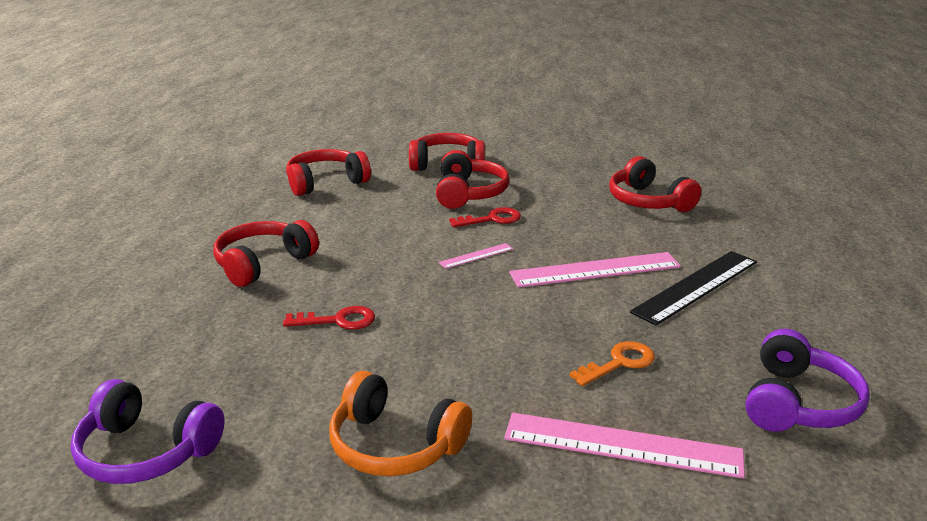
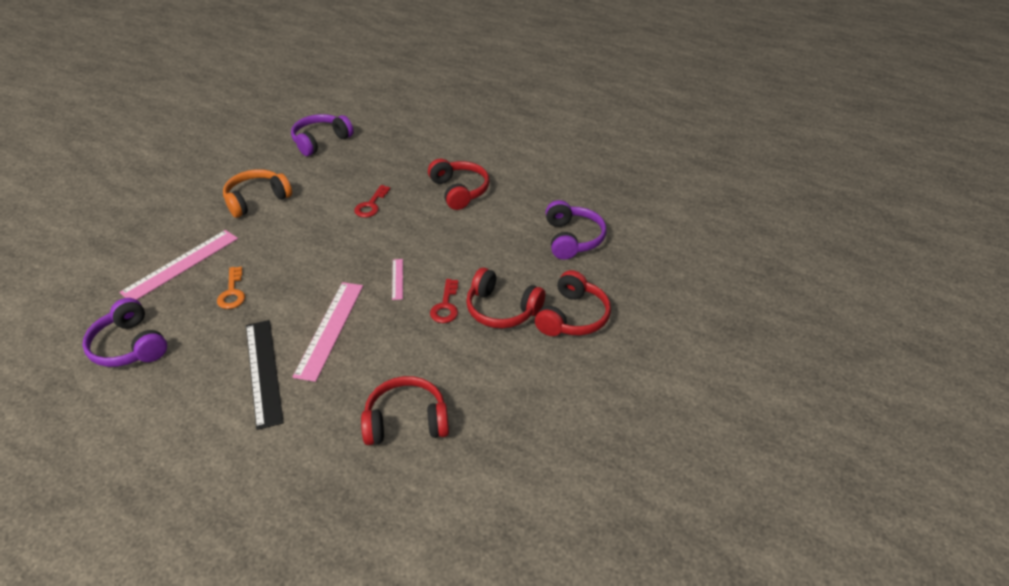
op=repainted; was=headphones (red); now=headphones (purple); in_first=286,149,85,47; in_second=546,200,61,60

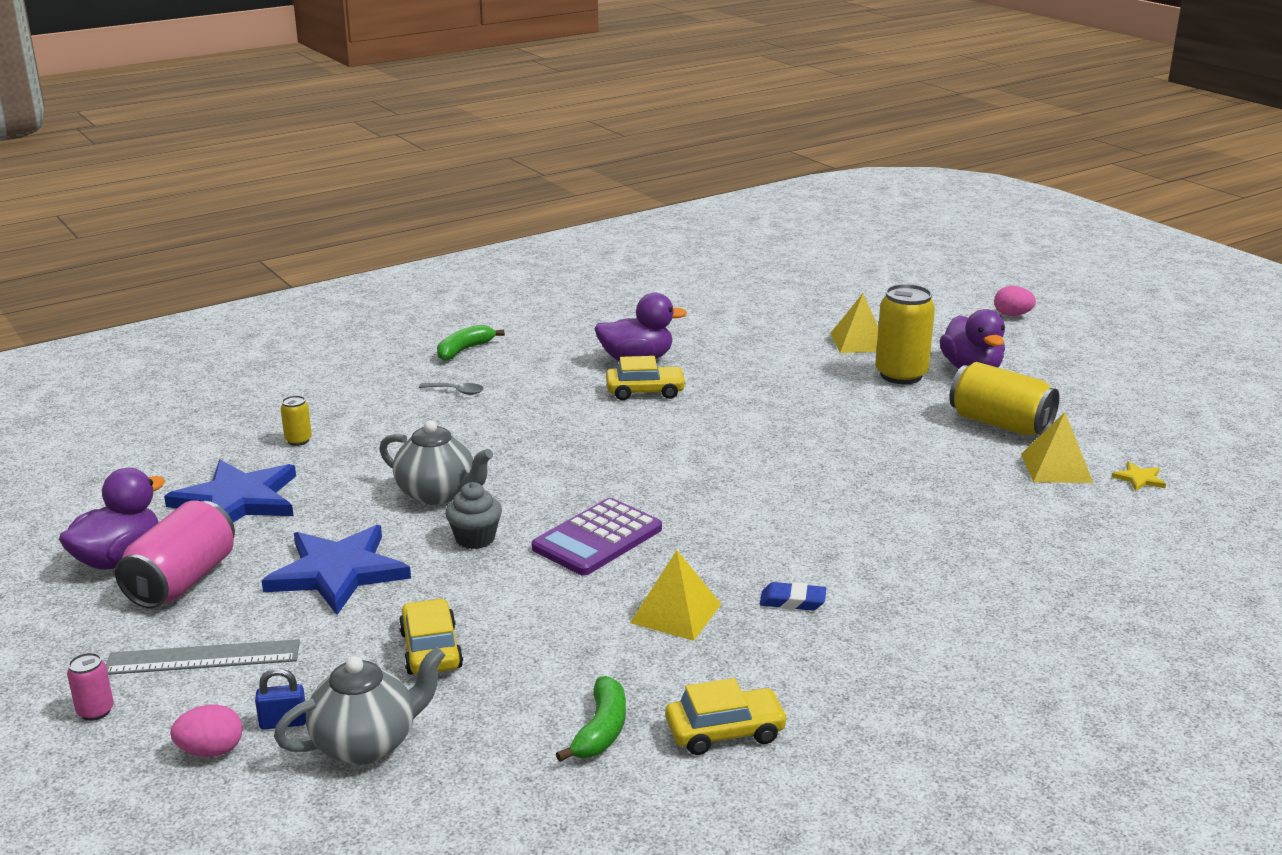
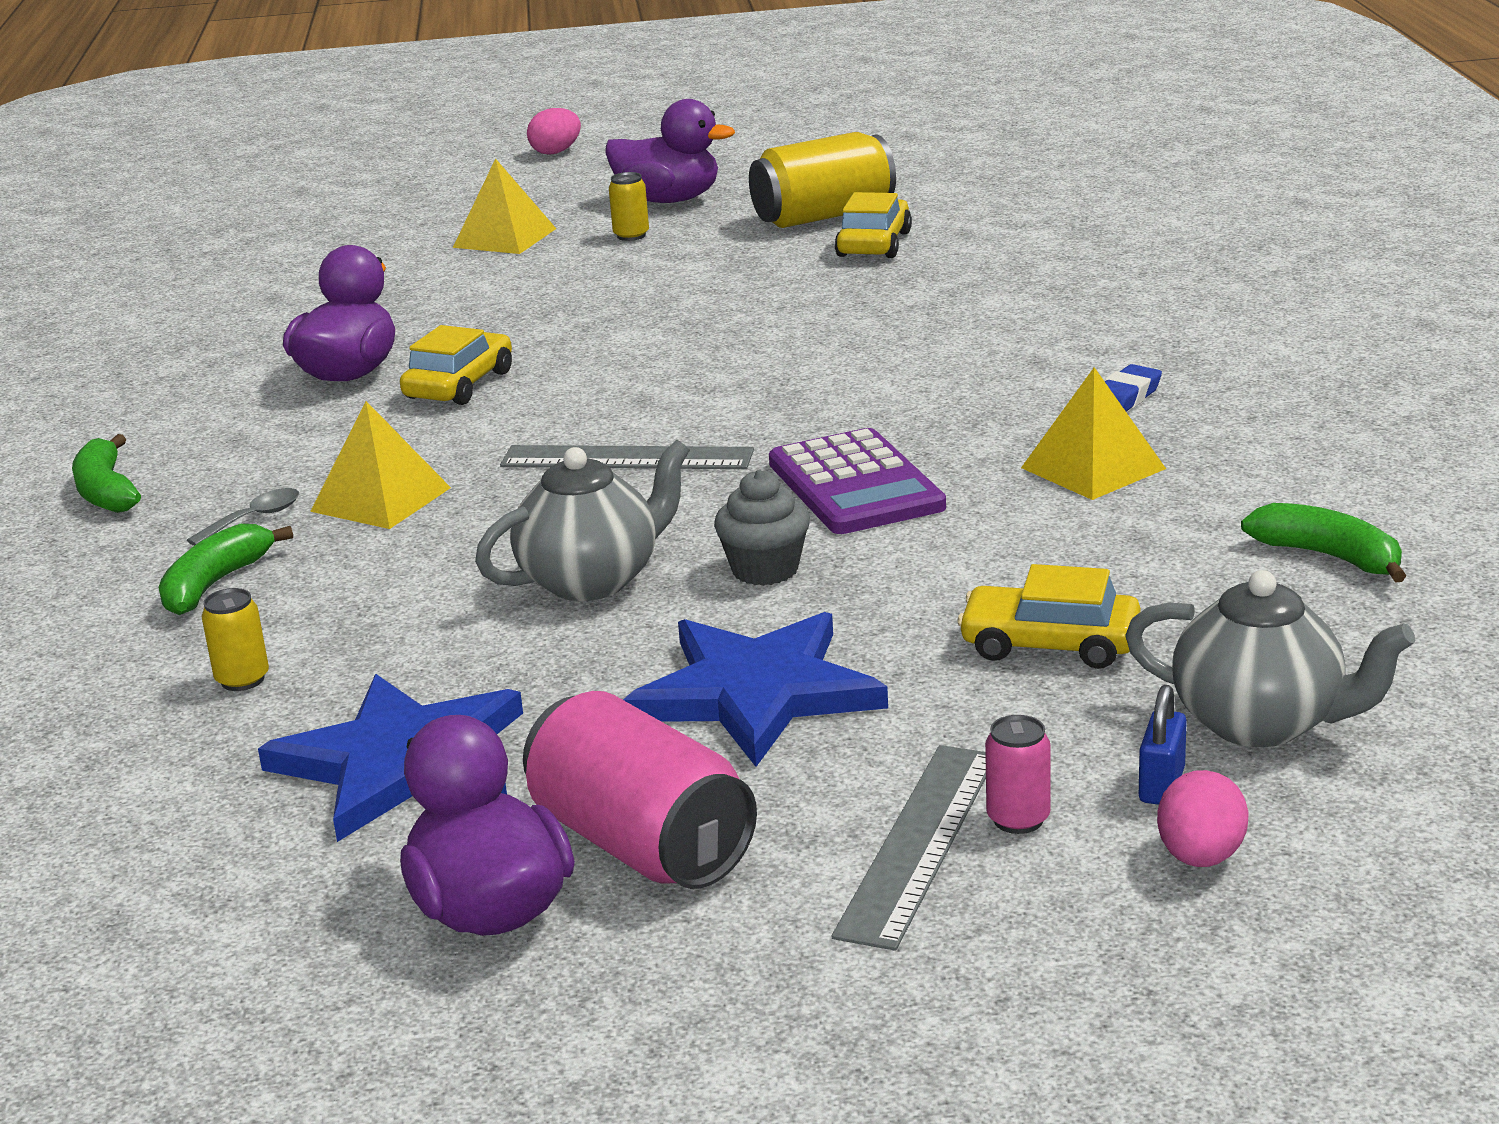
op=shifted; was=can (pink); in_first=67,653,47,68; in_second=985,715,65,119
op=rotated; was=teapot (grey); in_first=274,647,171,118; in_second=1125,570,290,177; clockwise=120
op=shifted; was=car (yellow); in_first=665,678,123,77; in_second=835,192,77,66
op=scaled; was=can (yellow); in_first=875,284,60,100; in_second=609,172,40,69; ratio=0.46
op=shifted; was=pyramid (yellow); in_first=1021,412,72,71; in_second=310,401,141,128
op=gone; was=star (yellow); in_first=1112,462,54,29
op=new; now=banana (green); in_second=158,524,135,91
op=new; now=ruler (grey); in_second=500,445,254,24

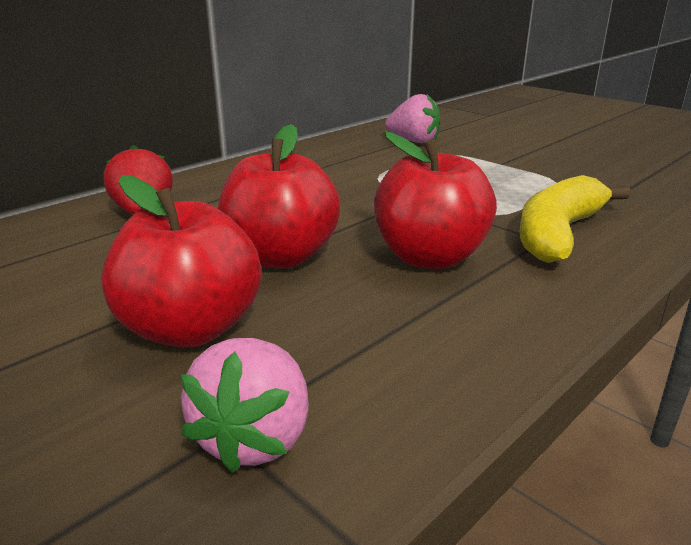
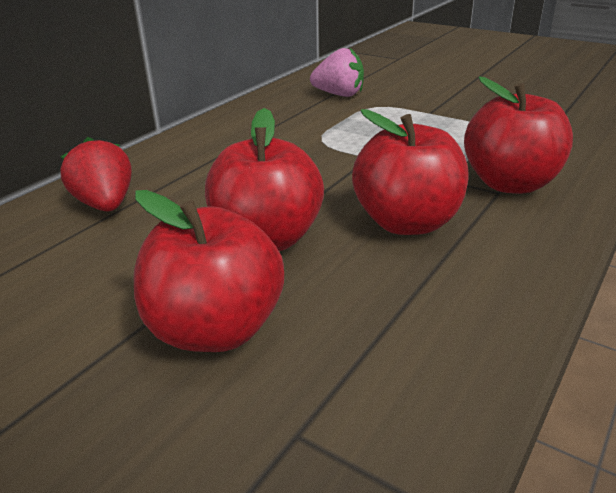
op=gone; was=strawberry (pink); in_first=181,338,128,135
op=swapped; was=banana (yellow); now=apple (red); in_first=519,175,112,88; in_second=464,76,109,118

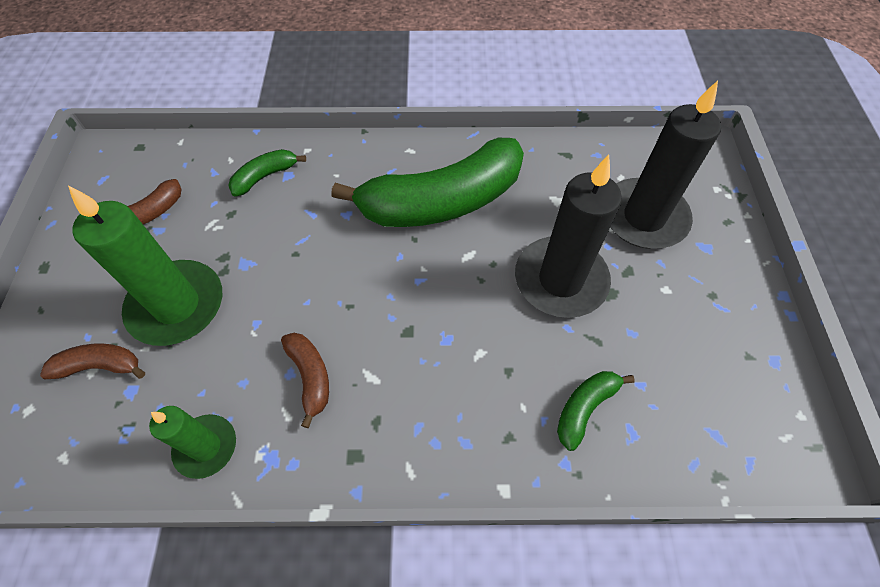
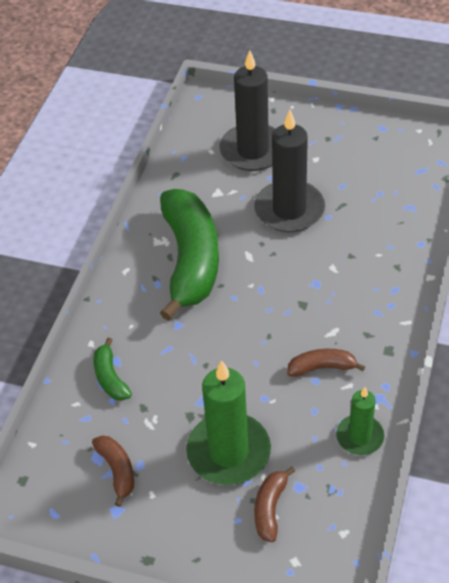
op=gone; was=banana (green); in_first=557,371,78,80

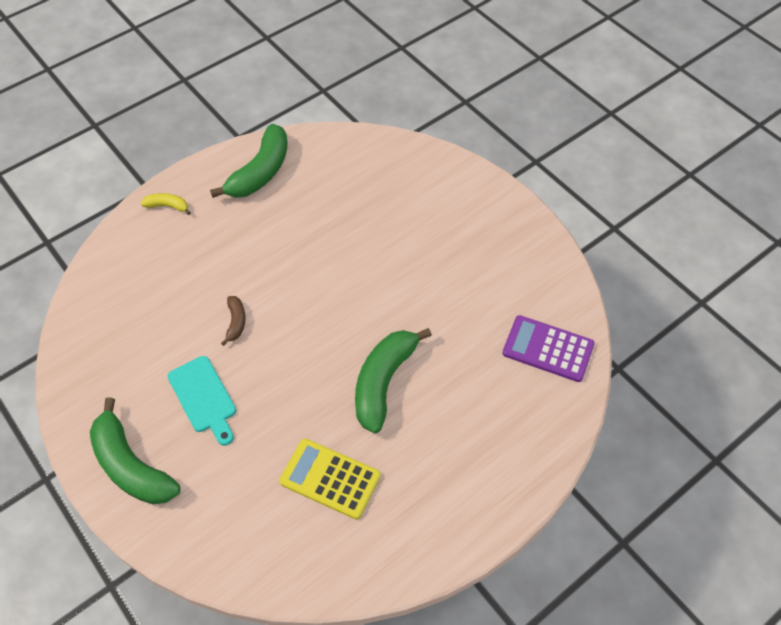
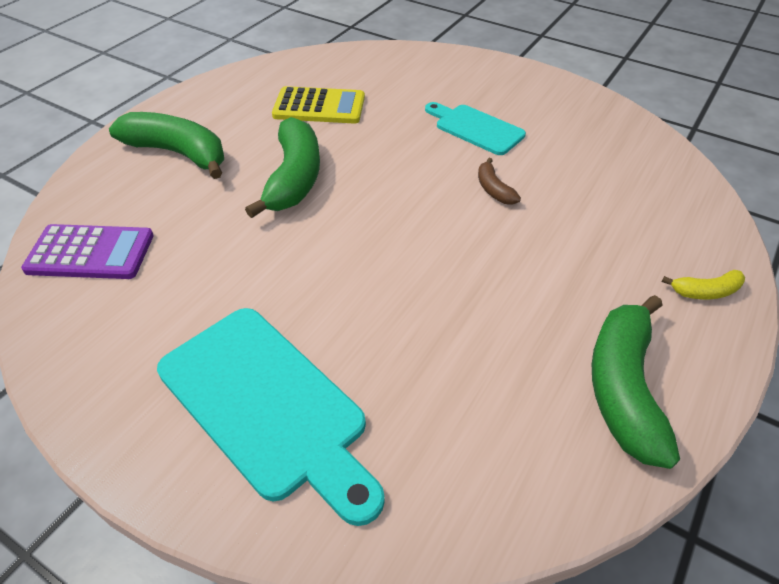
op=shifted; was=banana (green); in_first=90,397,90,108; in_second=109,112,115,67
op=new; now=cutting board (turquoise); in_second=157,308,228,218

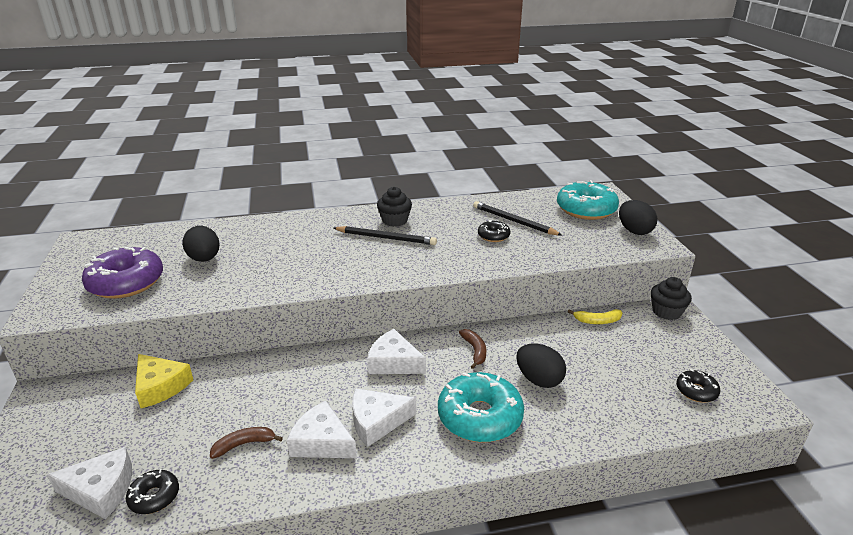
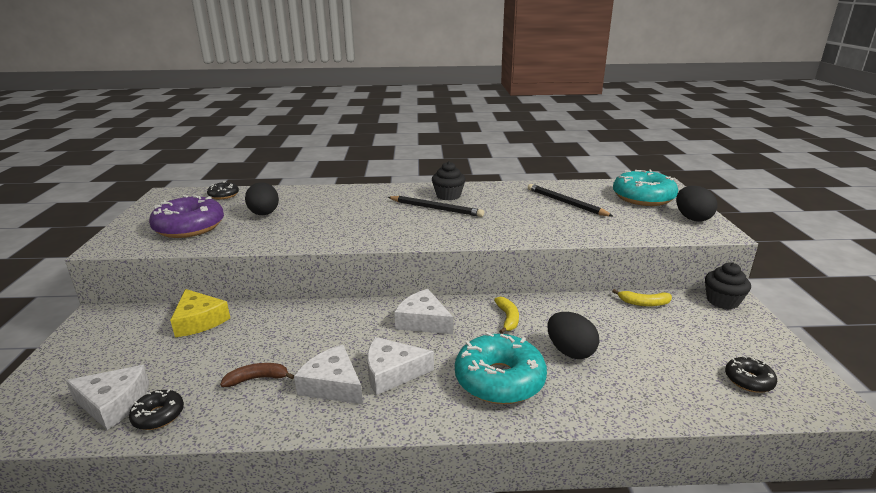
op=repainted; was=banana (brown); now=banana (yellow); in_first=459,329,27,40; in_second=494,297,25,37
op=shifted; was=donut (black); in_first=478,220,32,22; in_second=207,181,32,19

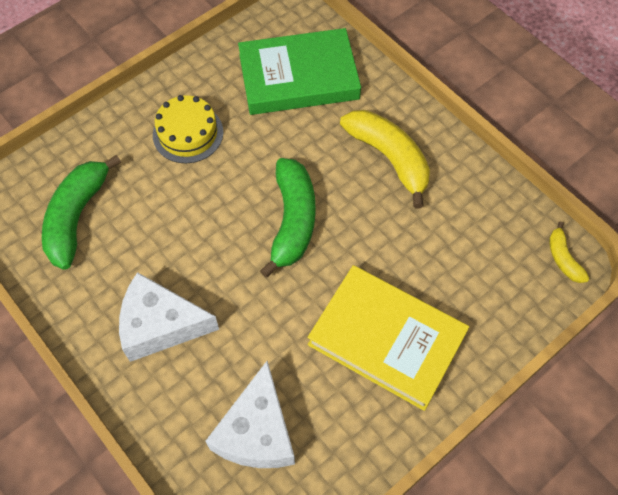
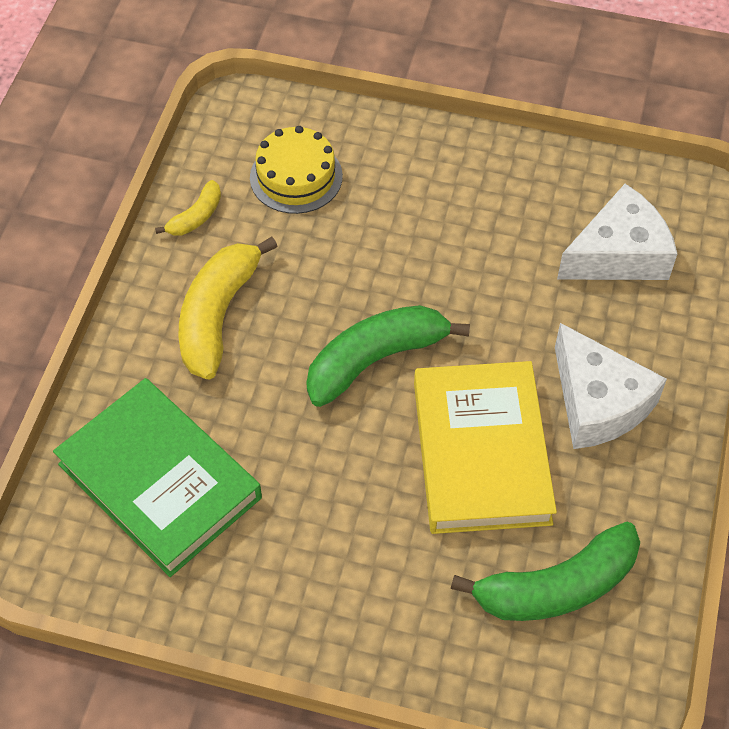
op=shifted; was=cake (yellow); in_first=153,95,70,68; in_second=250,126,93,88
op=shifted; was=book (yellow); in_first=308,265,161,146; in_second=414,361,143,173
op=shifted; was=banana (yellow); in_first=549,221,40,62; in_second=155,180,66,56

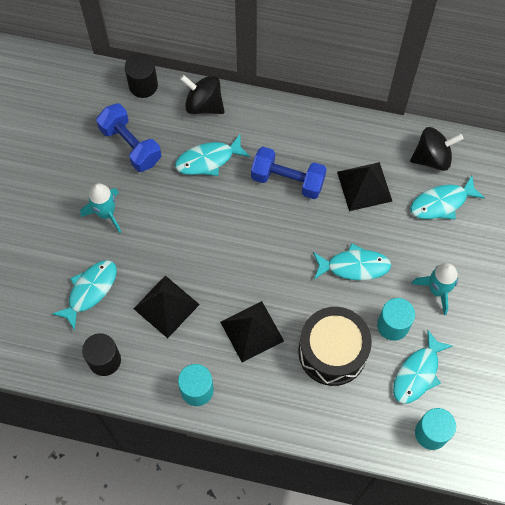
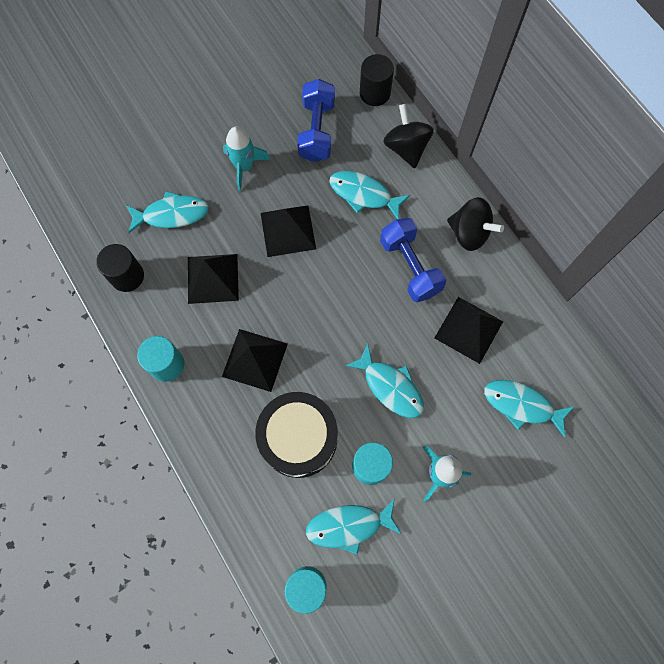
op=shifted; was=spinning top (black); in_first=410,127,54,44; in_second=447,197,57,54
op=new; now=pyramid (black); in_second=261,205,55,52

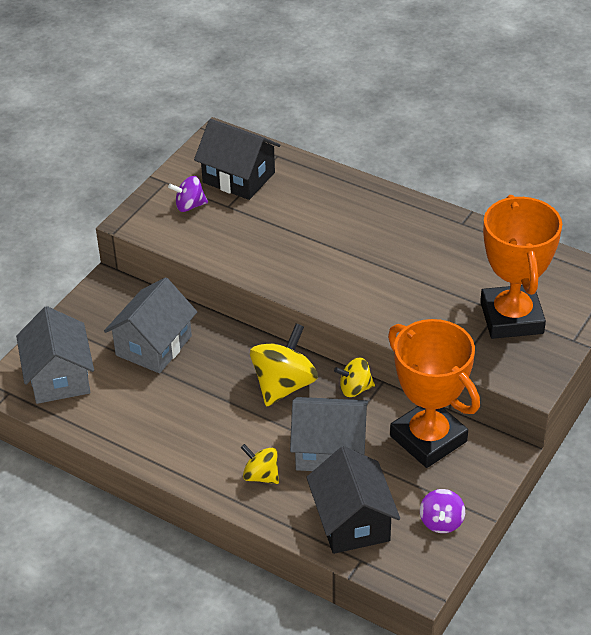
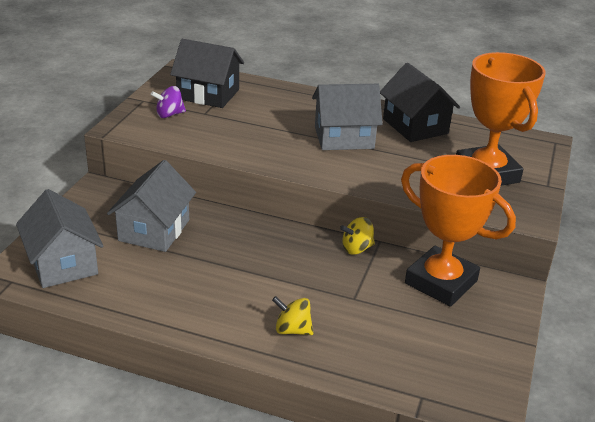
op=gone; was=spinning top (yellow); in_first=250,323,68,84
op=shifted; was=house (grey); in_first=290,397,78,74; in_second=312,84,71,66
op=shifted; was=house (black); in_first=306,446,94,108; in_second=380,63,80,79
op=gone; was=spinning top (purple); in_first=420,489,45,44

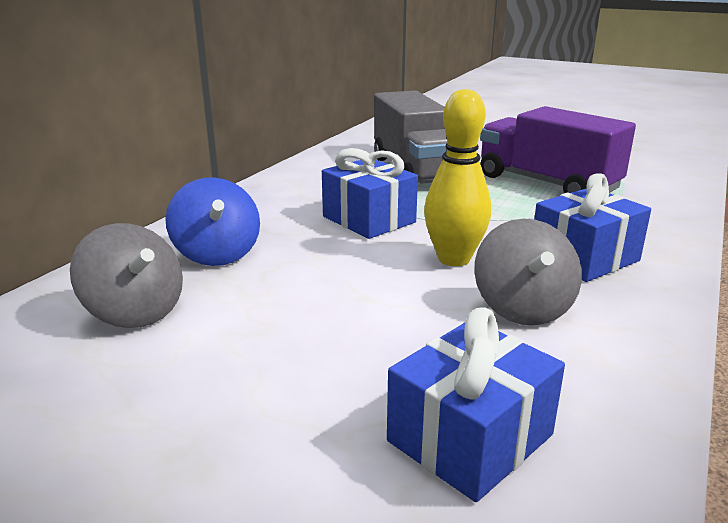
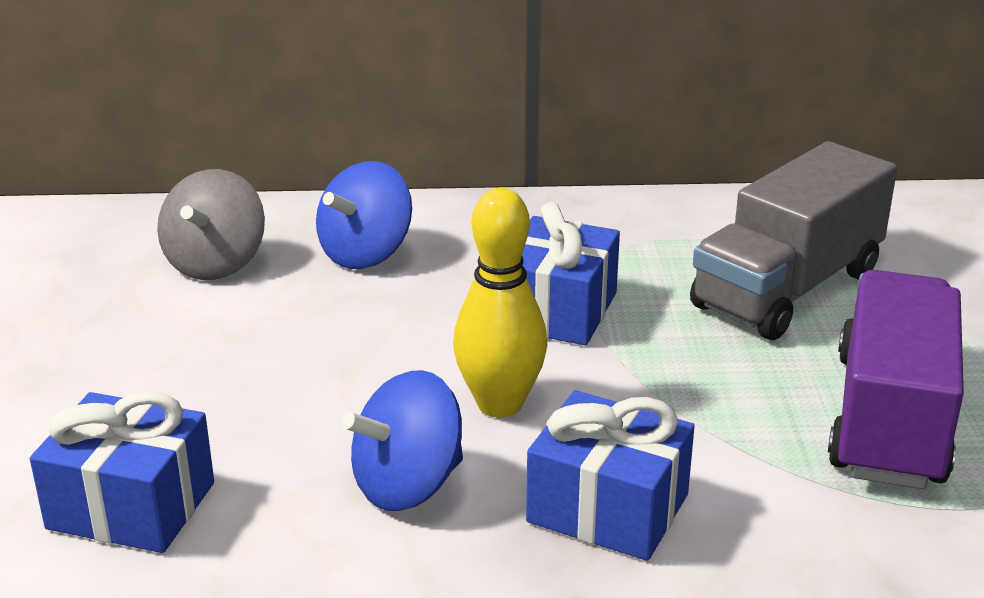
op=repainted; was=spinning top (grey); now=spinning top (blue); in_first=474,219,108,107; in_second=342,370,121,141

